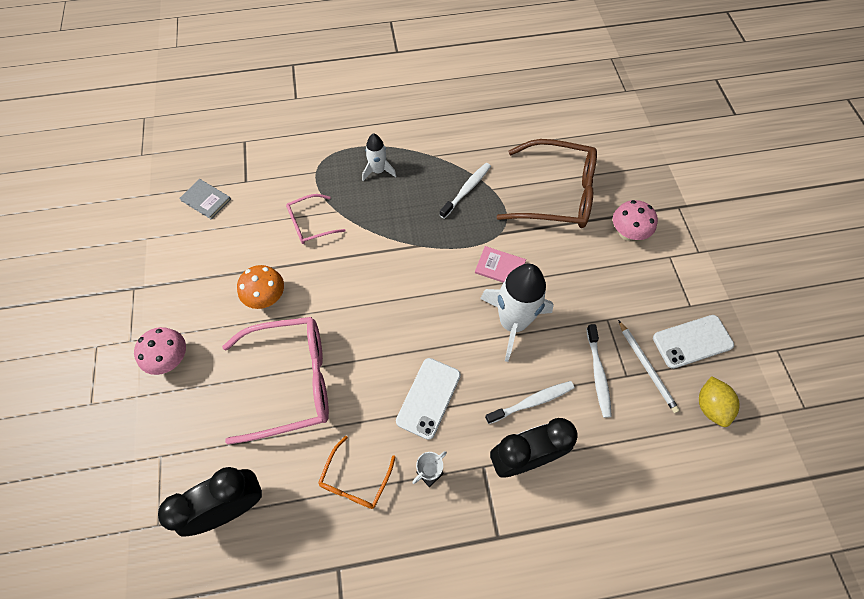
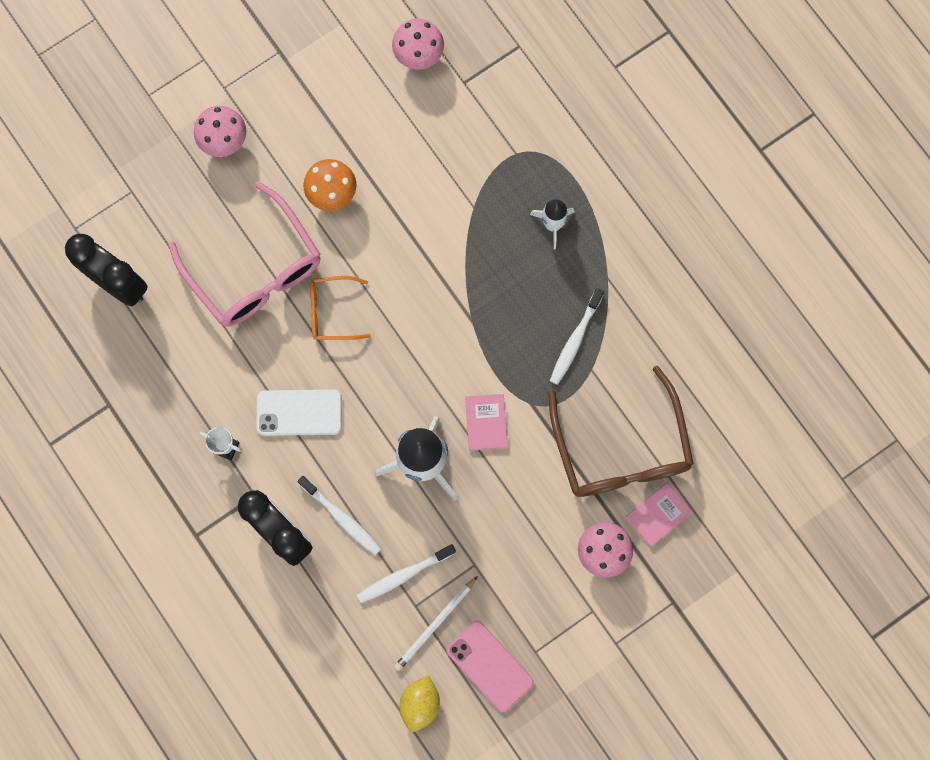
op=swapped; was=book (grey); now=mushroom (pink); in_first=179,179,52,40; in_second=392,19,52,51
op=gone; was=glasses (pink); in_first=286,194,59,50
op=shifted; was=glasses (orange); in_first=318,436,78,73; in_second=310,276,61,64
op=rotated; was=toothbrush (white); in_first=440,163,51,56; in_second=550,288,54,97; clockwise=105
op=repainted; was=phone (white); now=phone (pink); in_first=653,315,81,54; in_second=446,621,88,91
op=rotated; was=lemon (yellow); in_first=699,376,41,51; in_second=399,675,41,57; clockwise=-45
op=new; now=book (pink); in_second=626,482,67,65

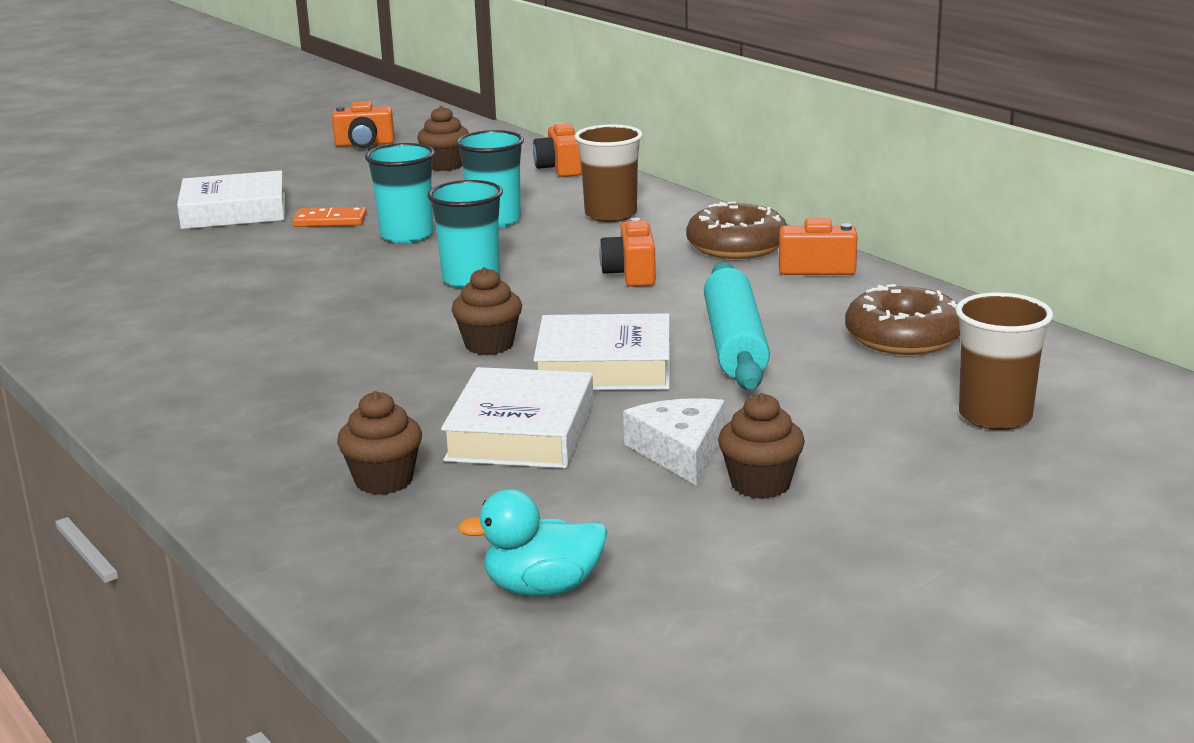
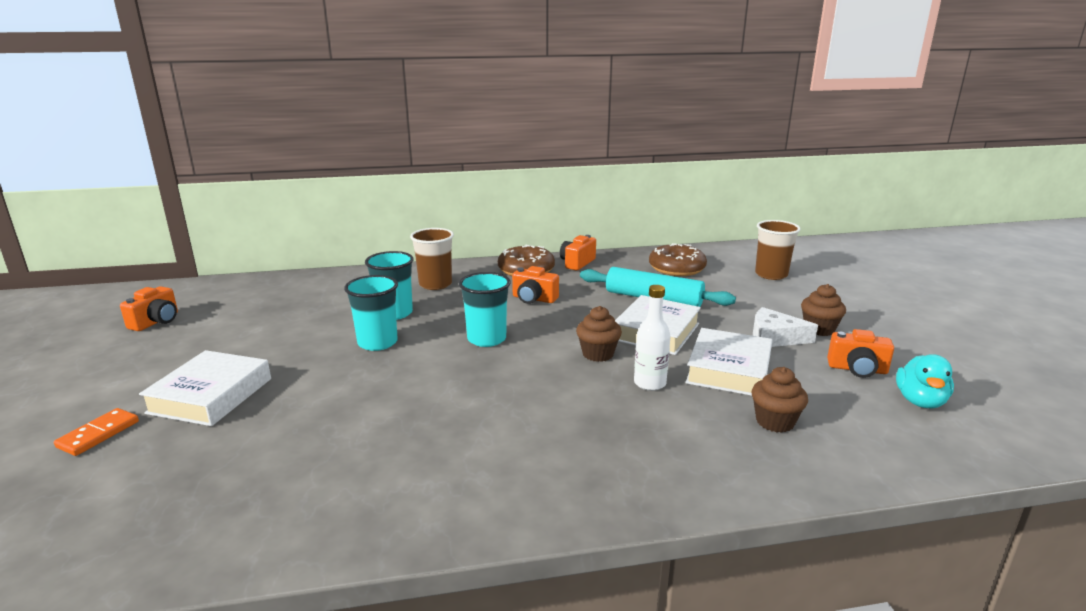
op=shifted; was=domino (orange); in_first=292,207,75,20; in_second=54,408,85,48
op=gone; was=cupcake (brown); in_first=417,106,52,65
op=rotated; was=book (white); in_first=441,367,152,101; in_second=685,328,87,68; clockwise=75
op=shifted; was=camera (orange); in_first=533,122,49,55; in_second=827,329,67,49
op=new; now=bottle (white); in_second=634,285,36,106

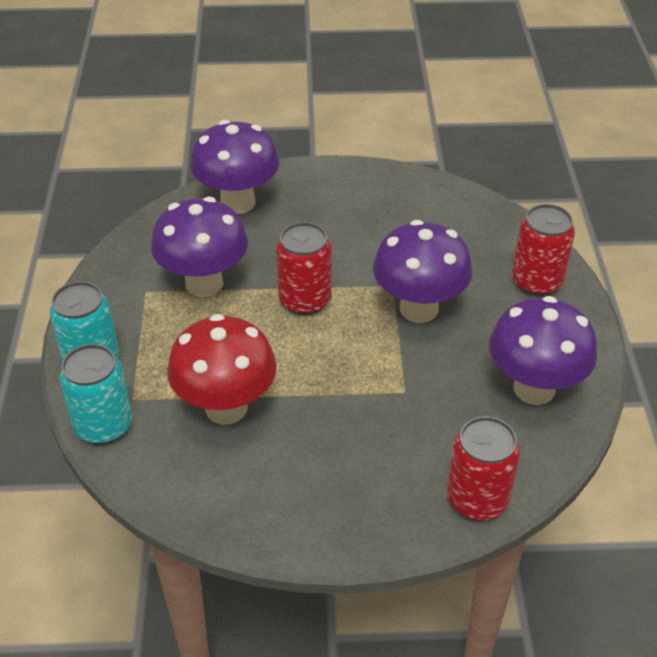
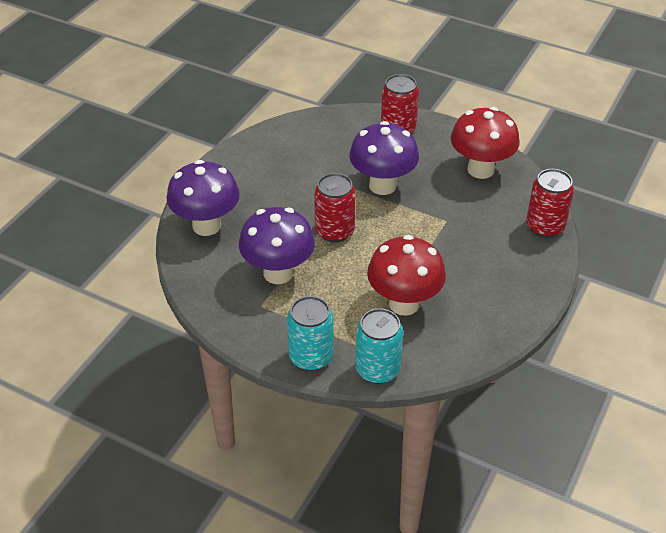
op=repainted; was=mushroom (purple); now=mushroom (red); in_first=489,296,108,109; in_second=451,107,69,72

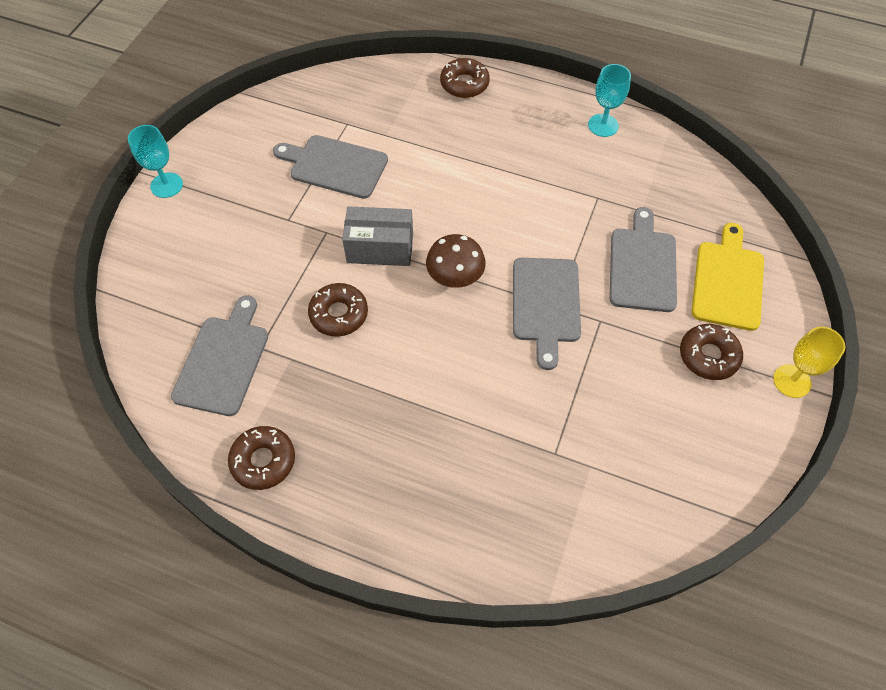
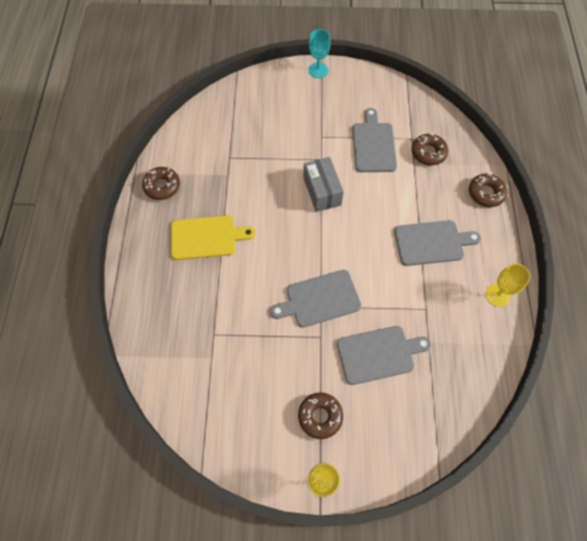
op=shifted; was=cutting board (grey); in_first=171,295,97,121; in_second=394,220,87,46
op=shifted; was=donut (brown); in_first=308,283,60,54; in_second=411,133,37,32
op=gone; was=mushroom (brown); in_first=426,234,60,54
op=repainted; was=goblet (turquoise); now=goblet (yellow); in_first=588,64,43,73; in_second=486,263,44,44
op=shifted; was=cutting board (yellow); in_first=691,223,73,108; in_second=171,215,85,45

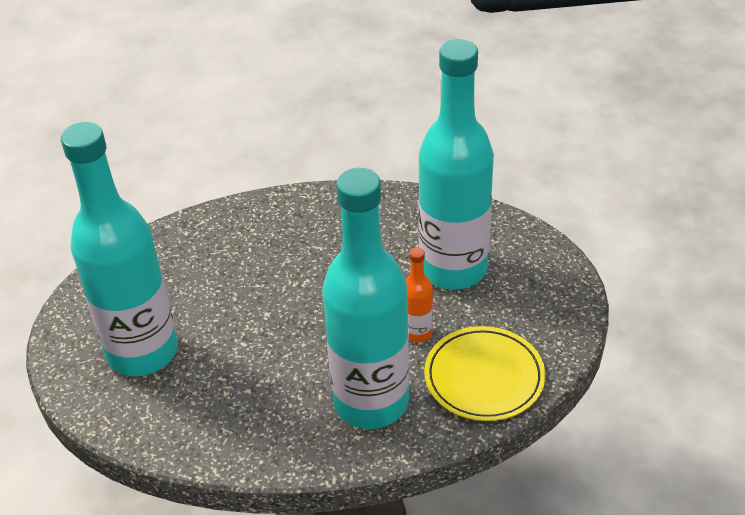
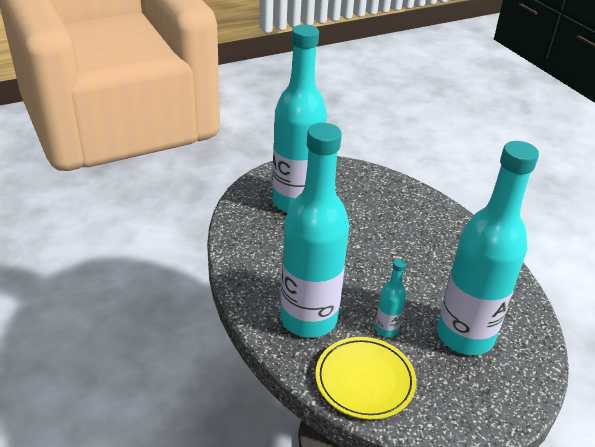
op=repainted; was=bottle (orange); now=bottle (turquoise); in_first=406,247,27,96; in_second=375,259,31,78

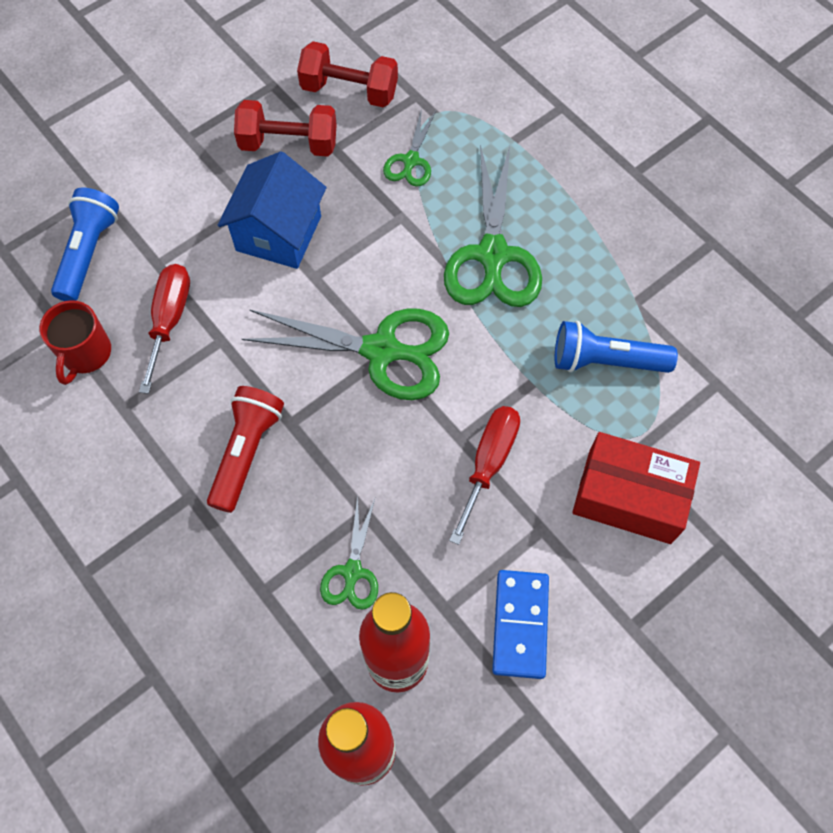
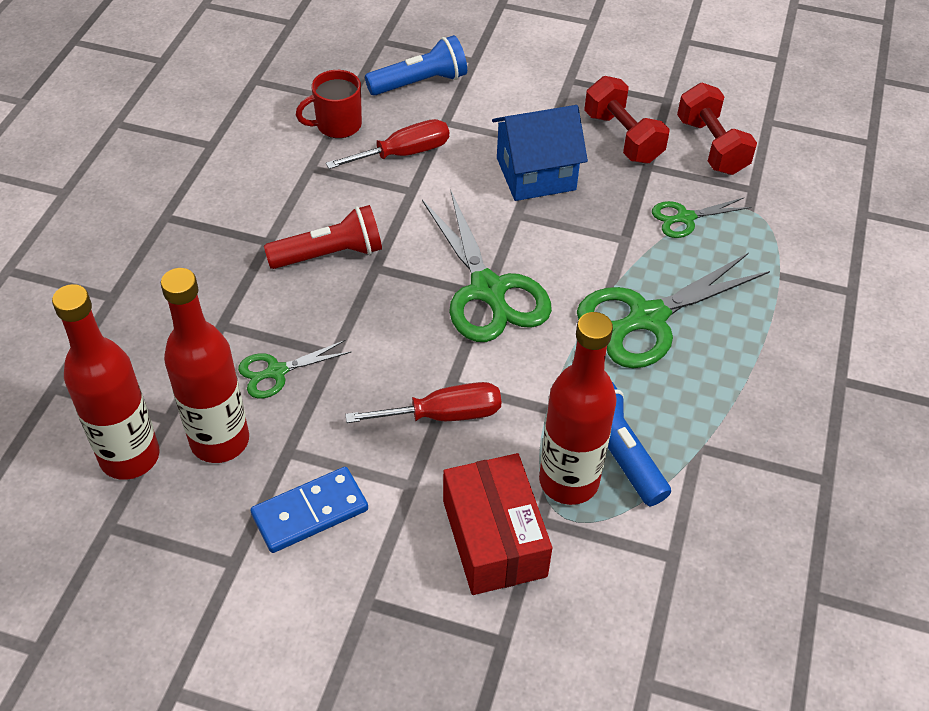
op=new; now=bottle (red); in_second=539,312,78,193

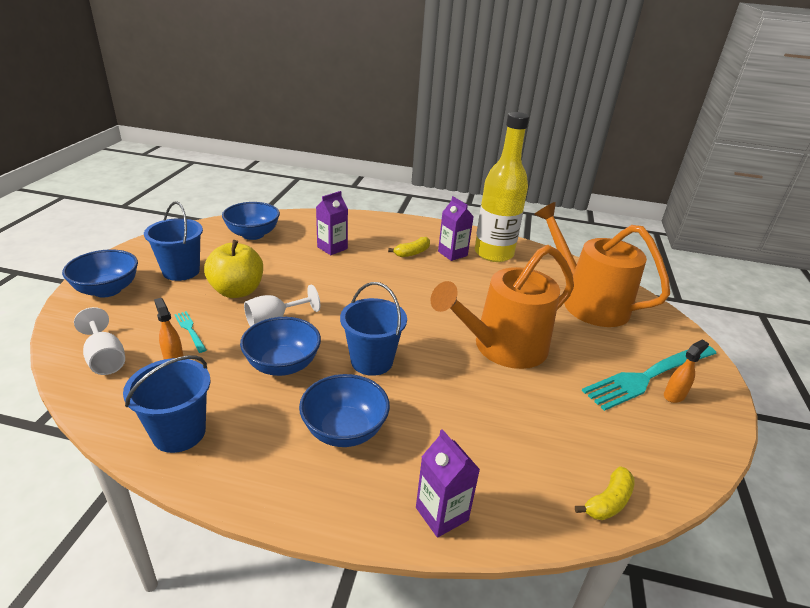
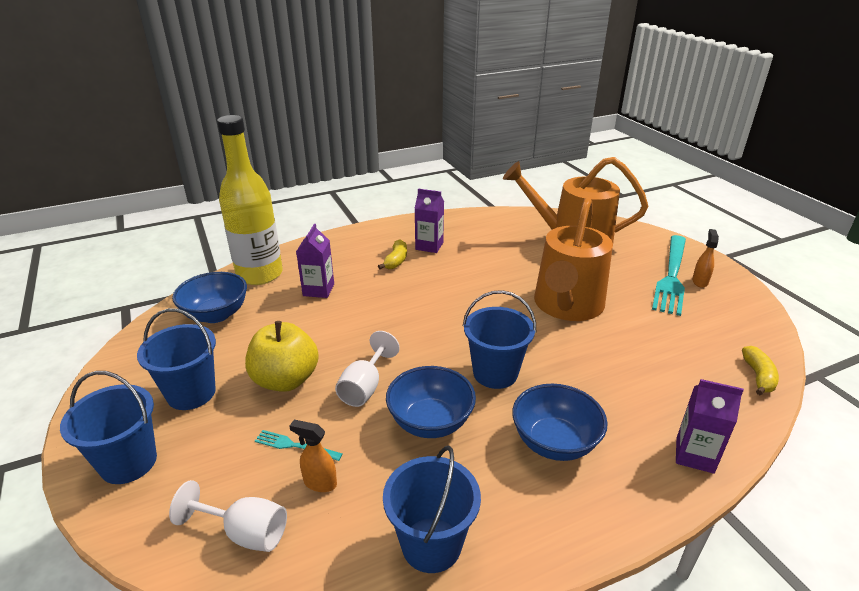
op=swapped; was=bowl (blue); now=bucket (blue); in_first=62,249,76,48; in_second=60,371,97,113
op=shifted; was=bottle (yellow); in_first=475,112,54,150; in_second=217,115,66,170

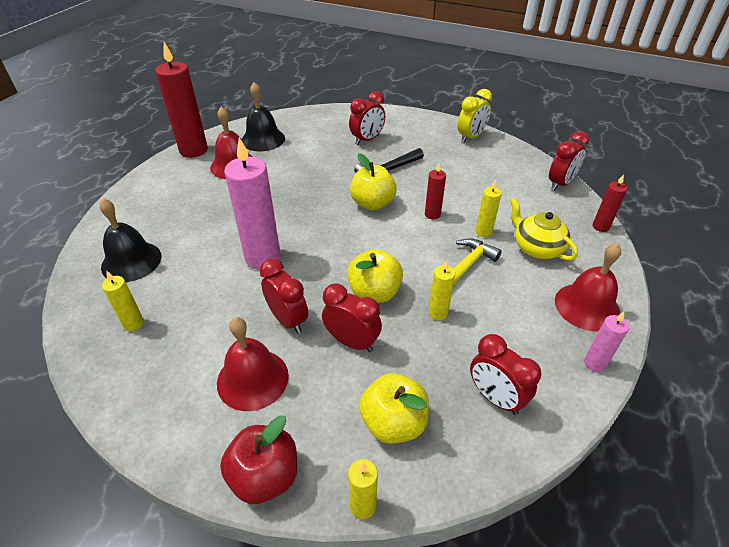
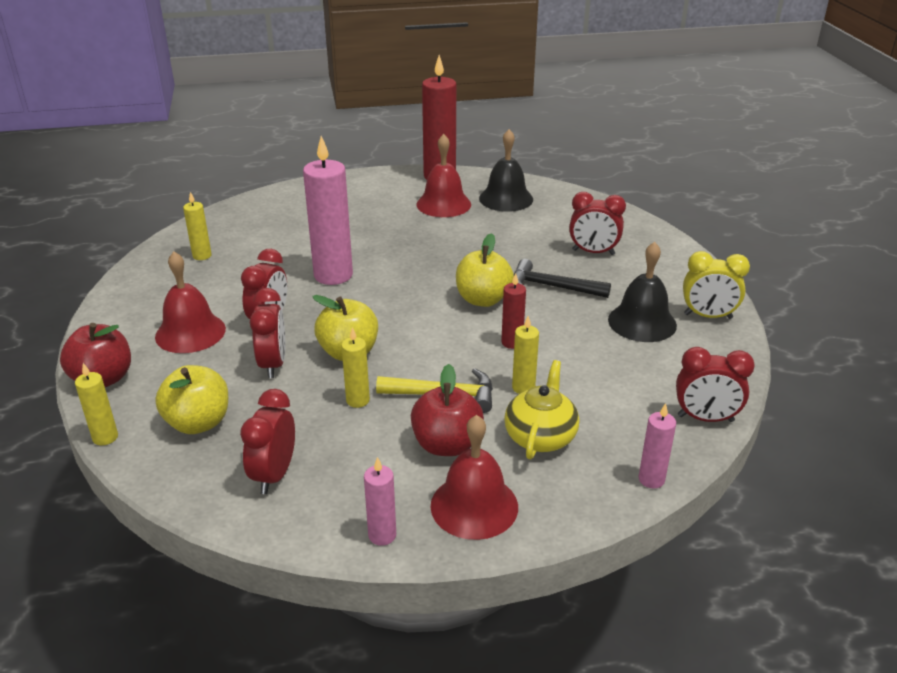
op=shifted; was=bell (black); in_first=99,198,62,84; in_second=608,242,69,100
op=repainted; was=candle (red); now=candle (pink); in_first=593,174,35,58; in_second=639,403,37,86
op=new; now=apple (red); in_second=411,364,73,92

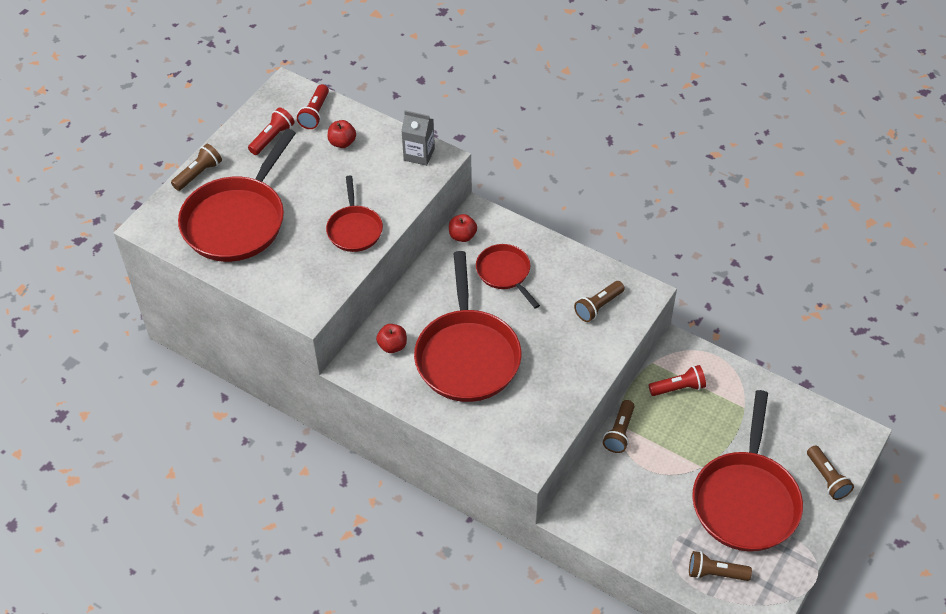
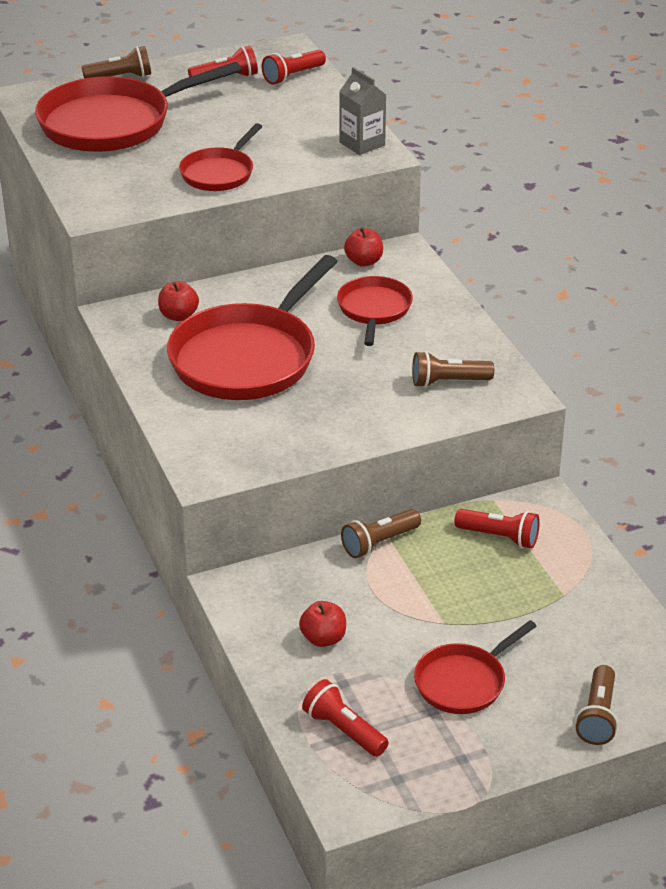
op=shifted; was=apple (red); in_first=328,120,28,28; in_second=299,601,47,46
op=repainted; was=flashlight (brown); now=flashlight (red); in_first=689,551,63,30; in_second=302,679,87,78
op=scaled; was=pan (red); in_first=692,390,111,161; in_second=414,620,123,94; ratio=0.54

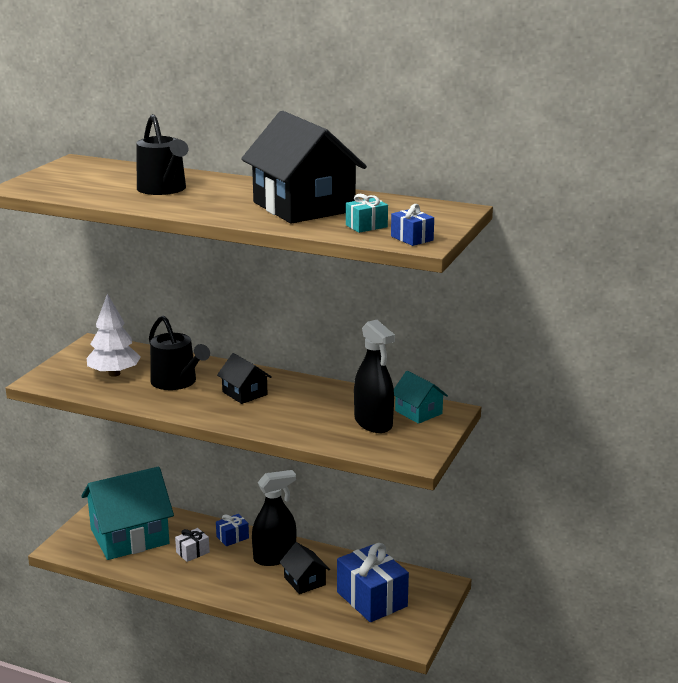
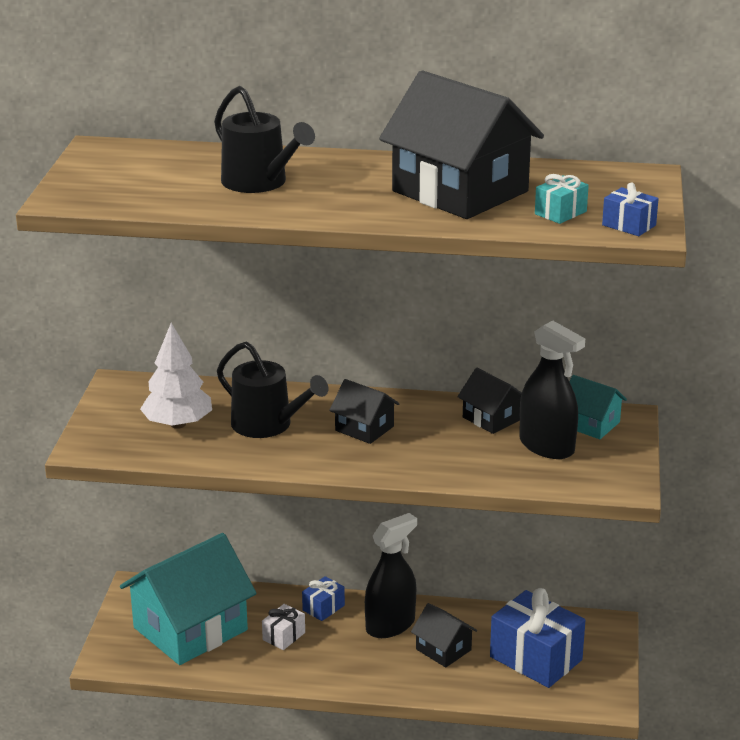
op=new; now=house (black); in_second=457,368,65,66

